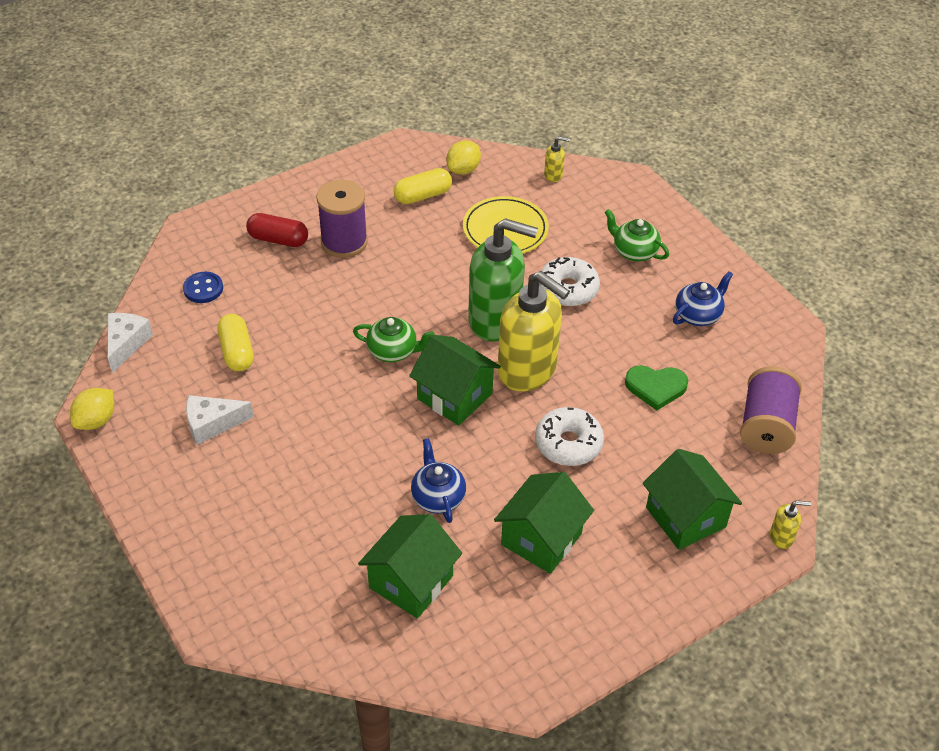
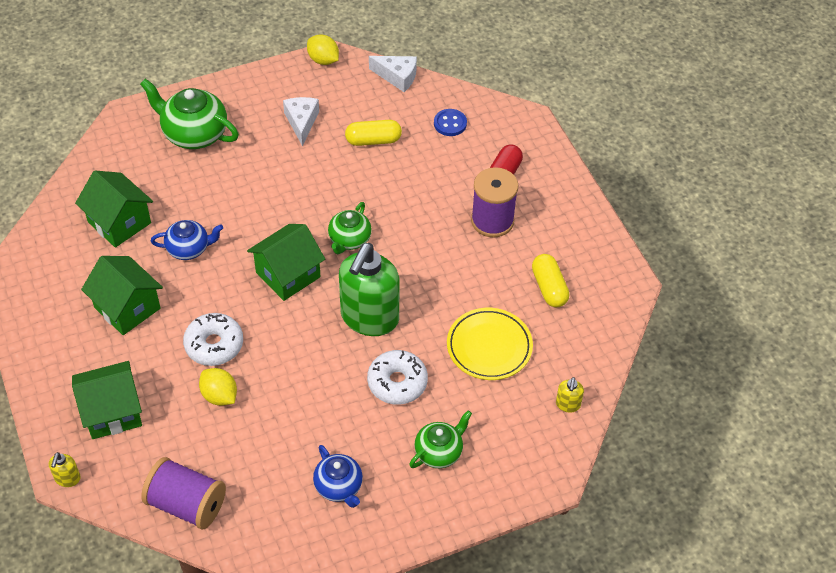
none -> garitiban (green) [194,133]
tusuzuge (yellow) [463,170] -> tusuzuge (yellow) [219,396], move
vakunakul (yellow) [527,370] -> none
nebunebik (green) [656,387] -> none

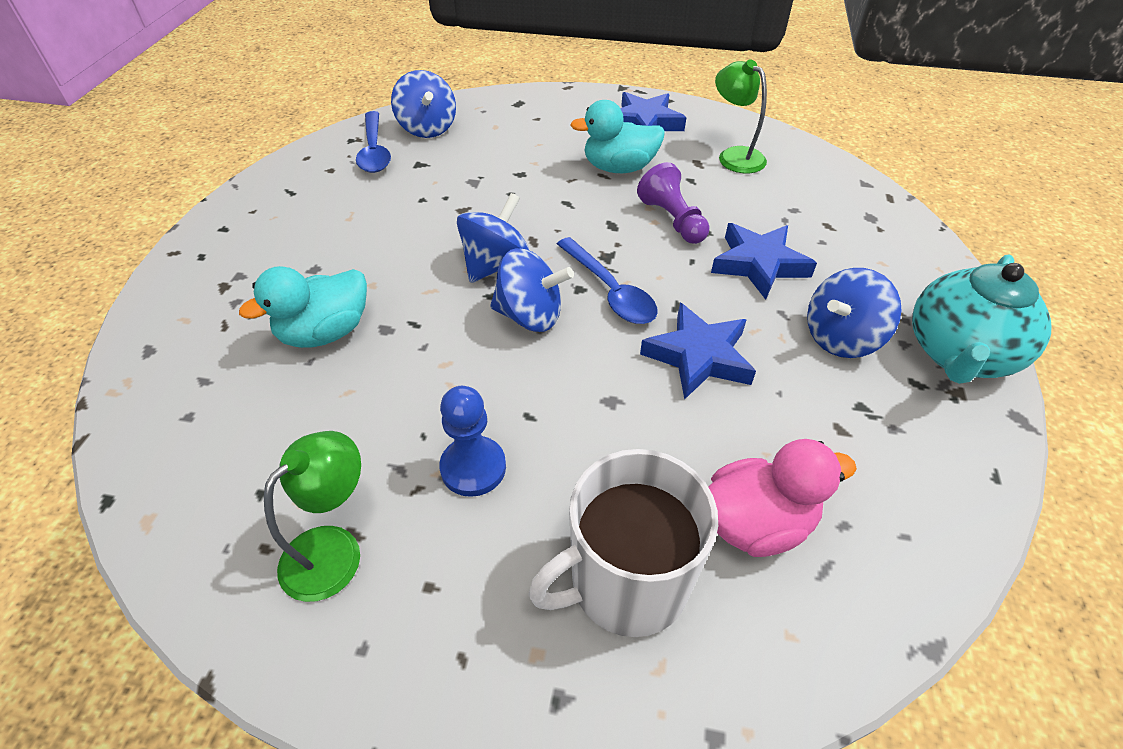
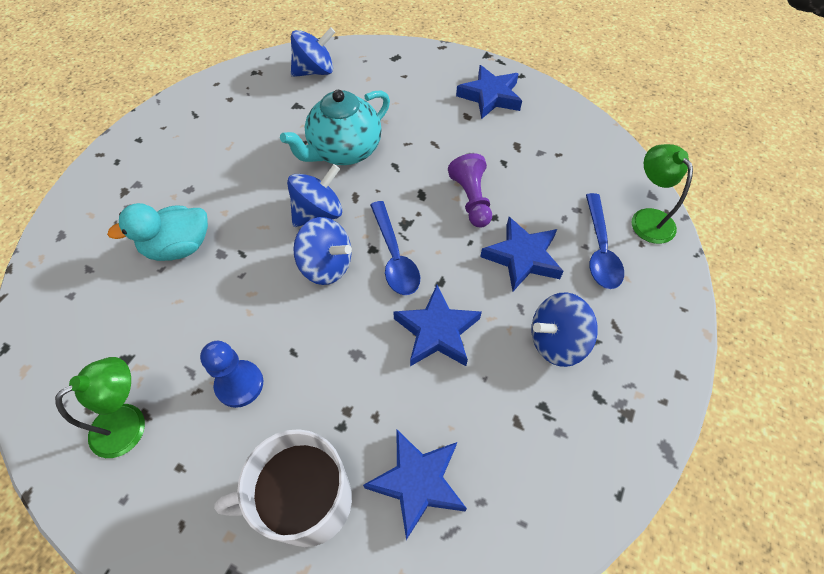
garitiban (turquoise) [958,354] -> garitiban (turquoise) [344,151], move
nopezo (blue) [427,128] -> nopezo (blue) [315,71], 105 degrees counterclockwise
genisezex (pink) [756,523] -> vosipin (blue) [417,482]
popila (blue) [374,151] -> popila (blue) [600,250], move
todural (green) [734,156] -> todural (green) [647,218], move
genisezex (turquoise) [619,168] -> none

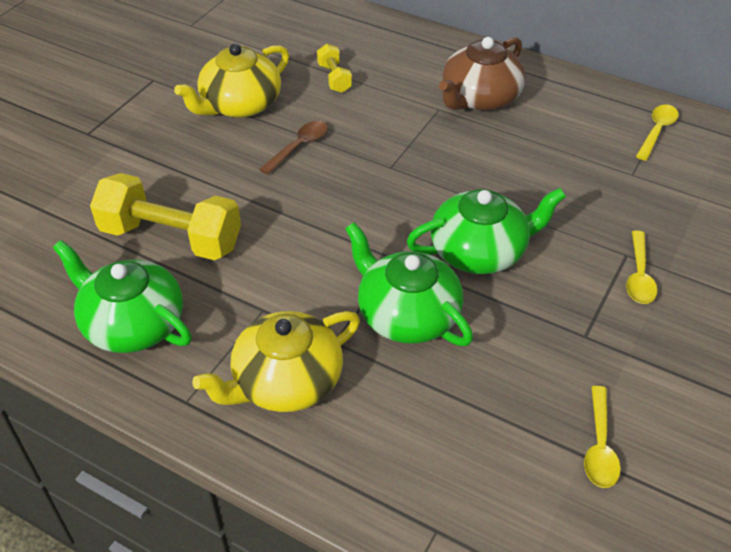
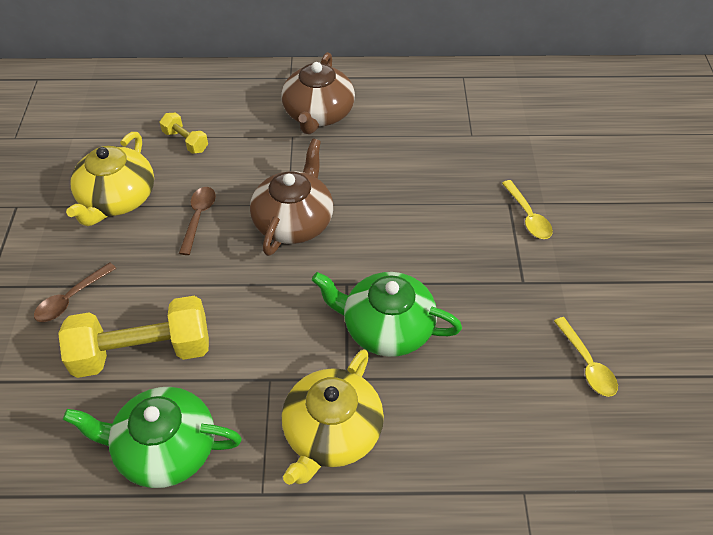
none -> popila (brown) [71,299]
none -> garitiban (brown) [294,221]
garitiban (green) [480,251] -> none
popila (yellow) [657,131] -> none

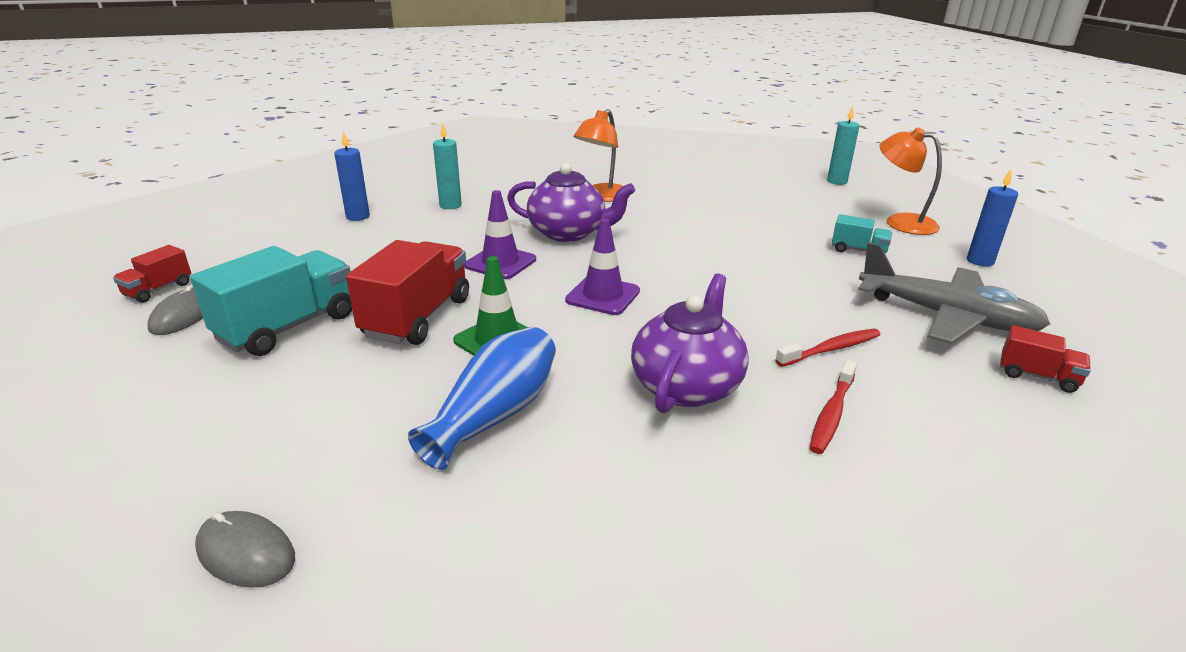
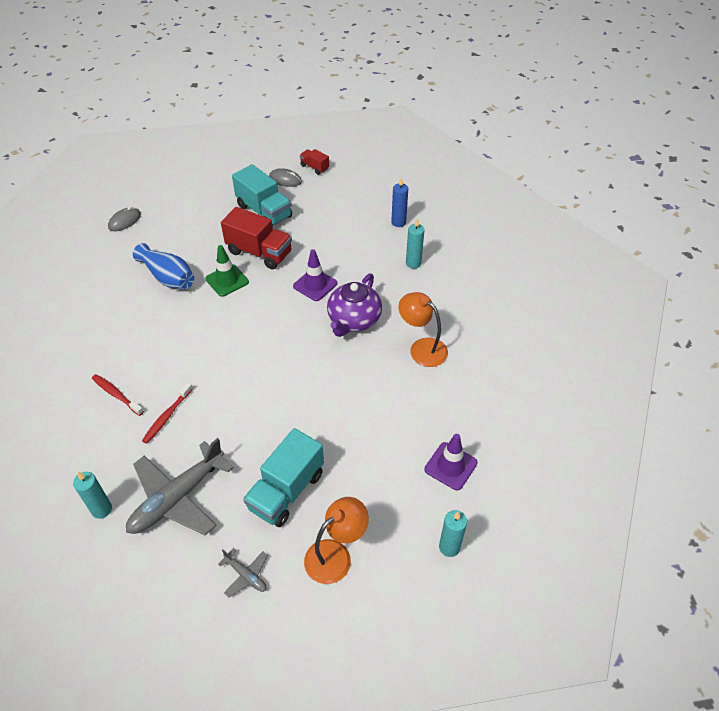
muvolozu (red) [1037,376] -> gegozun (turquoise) [102,509]
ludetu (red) [830,349] -> ludetu (red) [167,416], 45 degrees clockwise
gegozun (blue) [980,261] -> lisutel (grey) [246,575]
muvolozu (turquoise) [858,250] -> muvolozu (turquoise) [286,491], x1.96
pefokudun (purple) [603,296] -> pefokudun (purple) [450,466], move
garitiban (purple) [687,385] -> none

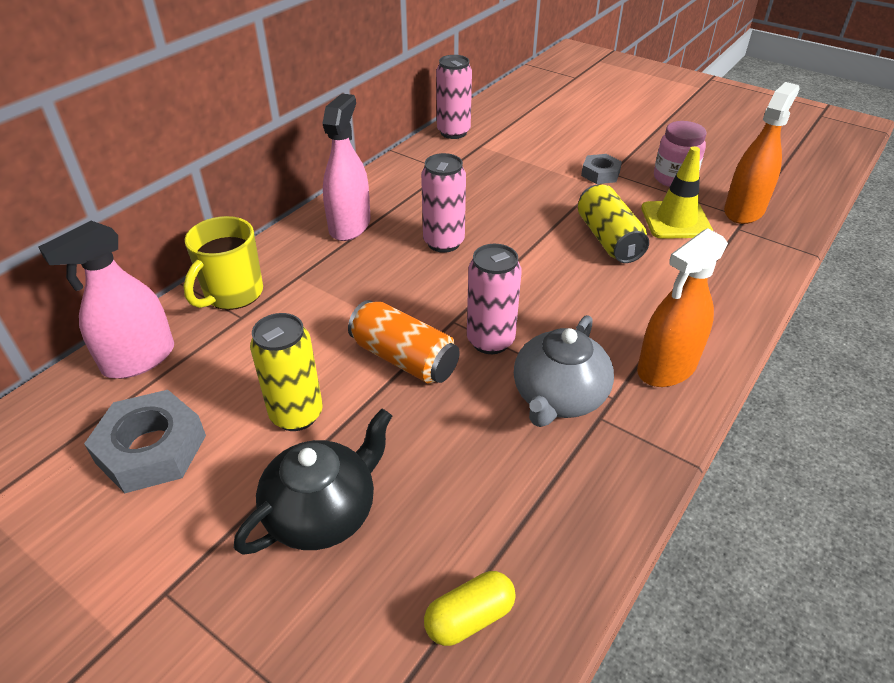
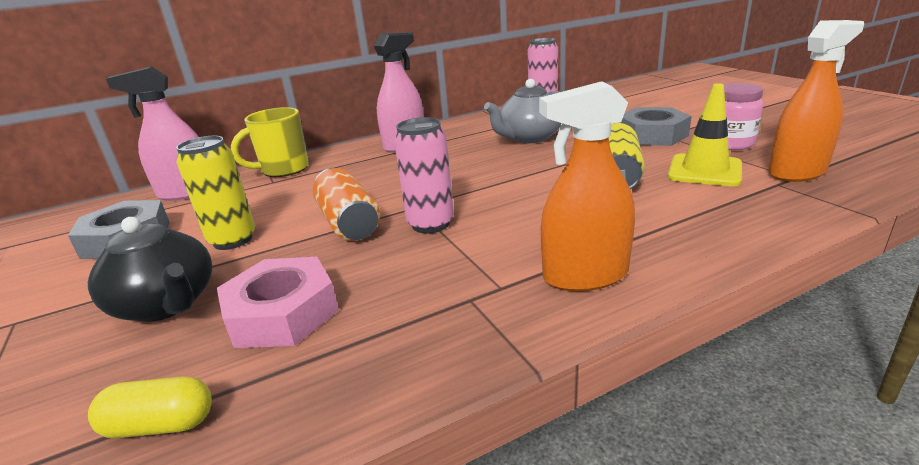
garitiban (black) [323,512] -> garitiban (black) [167,304], 60 degrees clockwise
none -> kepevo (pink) [282,313]
garitiban (grey) [558,397] -> garitiban (grey) [529,138], move
kepevo (grey) [600,174] -> kepevo (grey) [652,135], x1.70
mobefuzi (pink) [443,242] -> none

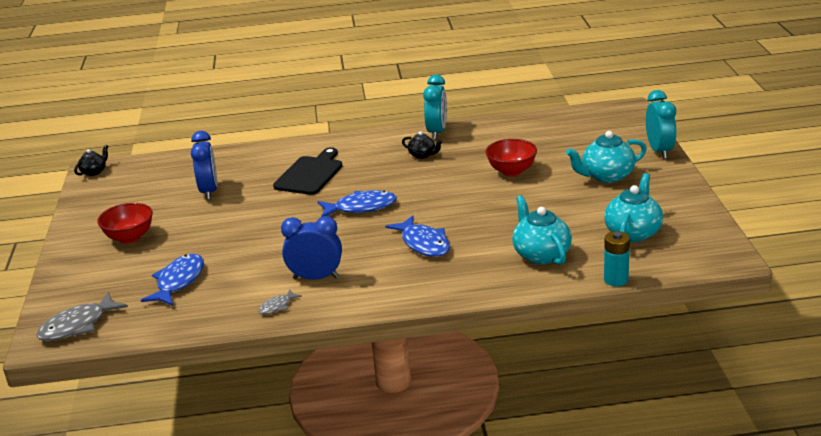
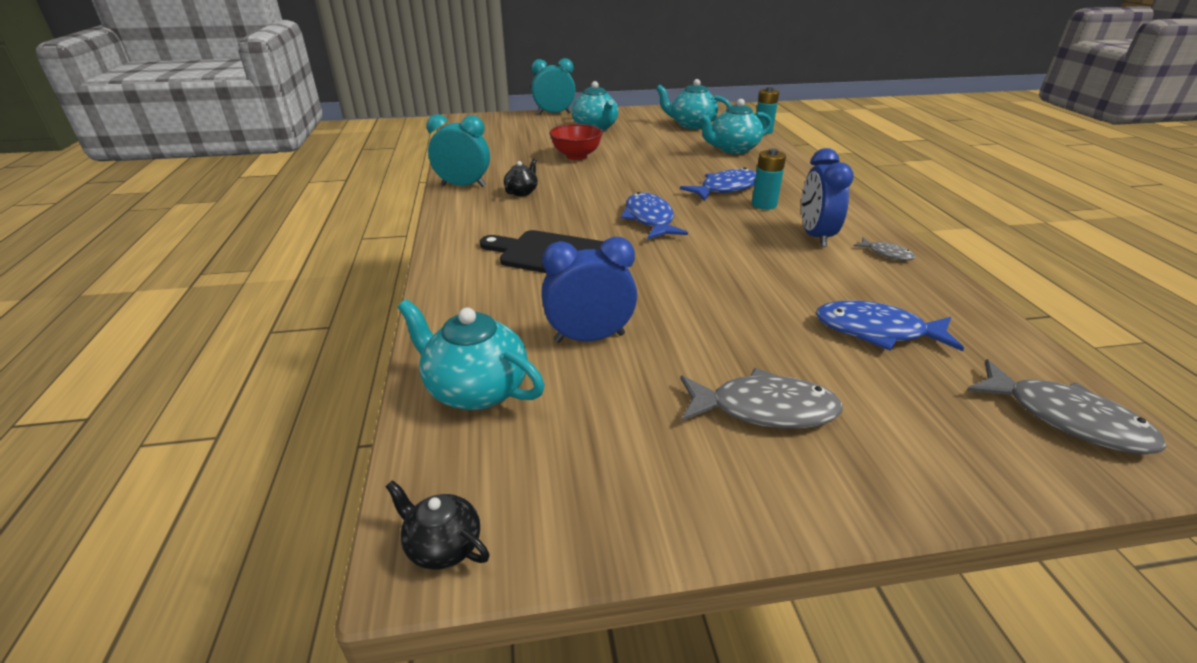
none -> garitiban (turquoise) [475,389]
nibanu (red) [130,238] -> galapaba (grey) [764,409]
none -> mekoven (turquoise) [764,205]

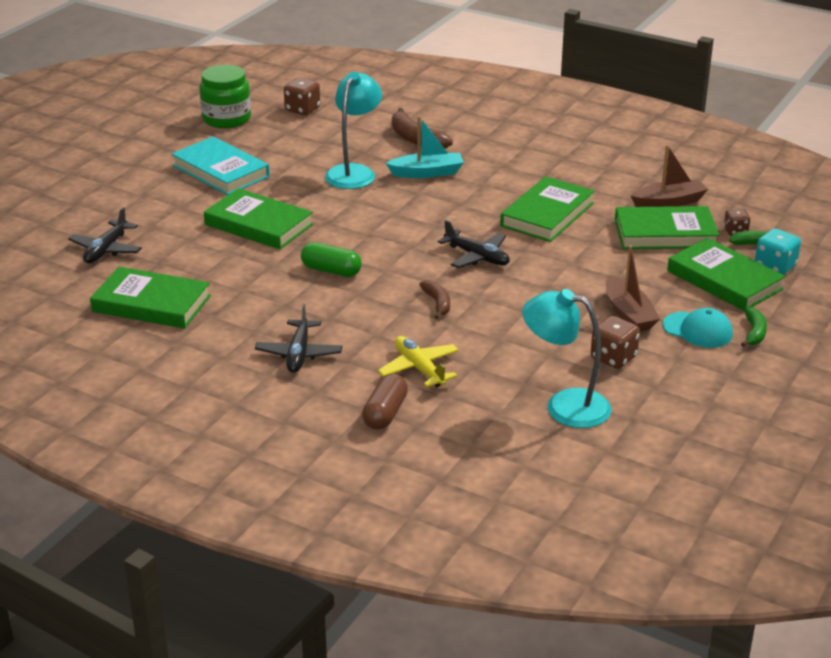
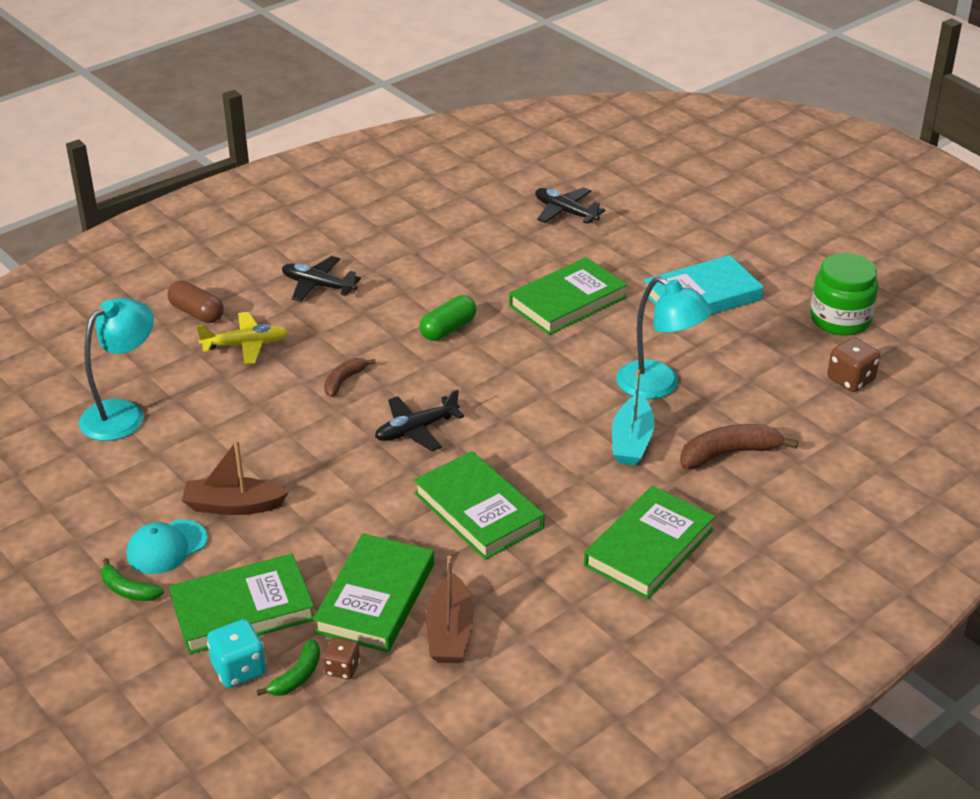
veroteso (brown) [437,303] -> veroteso (brown) [344,381], 120 degrees clockwise
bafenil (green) [151,304] -> bafenil (green) [649,547], move
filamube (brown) [613,358] -> none

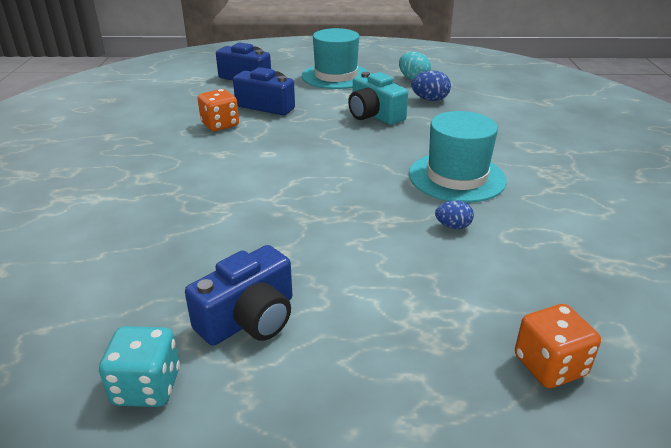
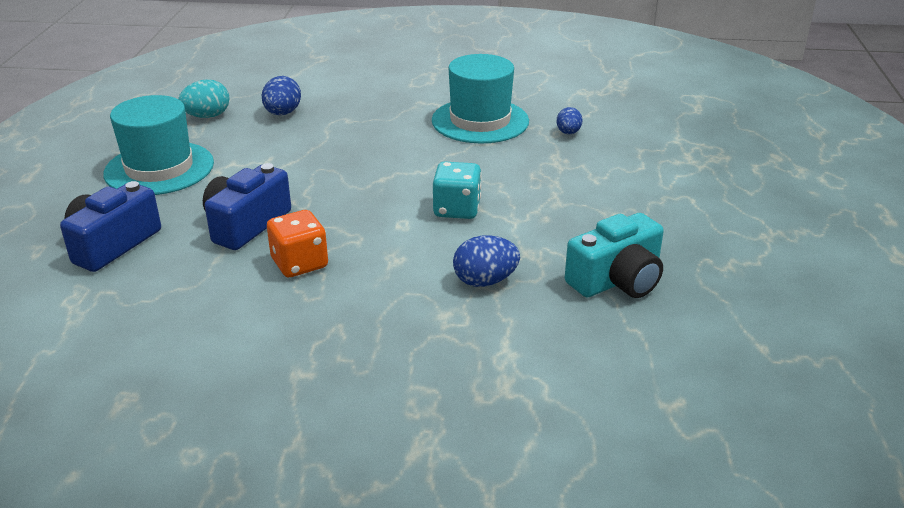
filamube (turquoise) [147,387] -> filamube (turquoise) [457,209], move
none -> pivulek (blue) [485,281]
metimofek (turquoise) [374,115] -> metimofek (turquoise) [617,280], move
metimofek (blue) [249,318] -> none
filamube (orange) [549,366] -> none

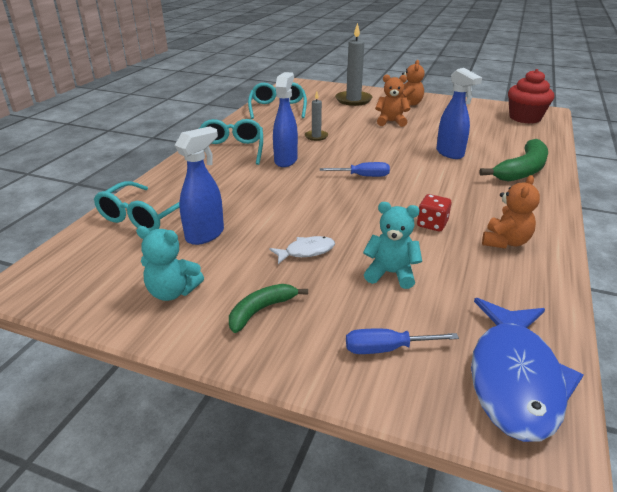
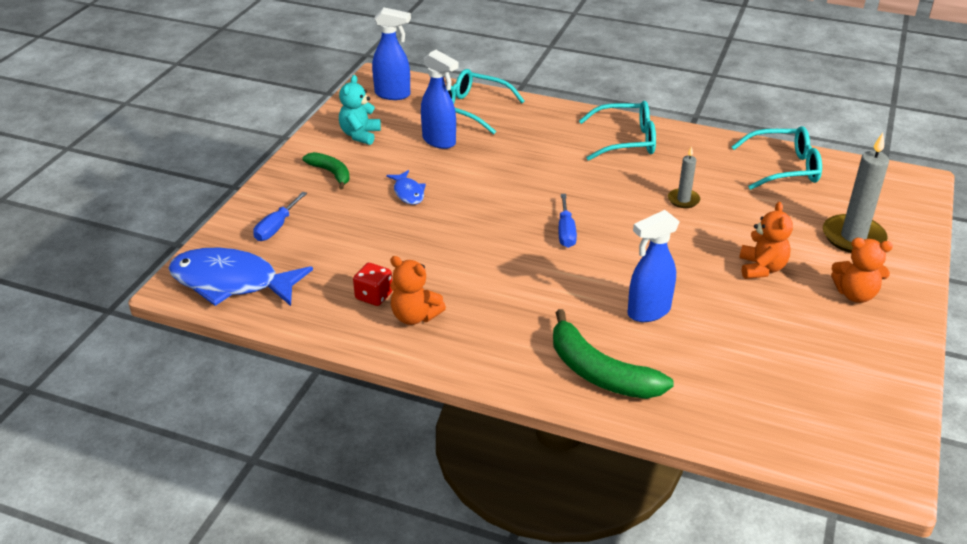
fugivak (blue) [386,349] -> fugivak (blue) [276,227], 150 degrees counterclockwise
filamube (red) [432,224] -> filamube (red) [374,296], move
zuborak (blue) [286,160] -> zuborak (blue) [393,94], move
galapaba (white) [306,251] -> galapaba (blue) [408,193]
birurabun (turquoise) [391,273] -> none
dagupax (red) [525,118] -> none

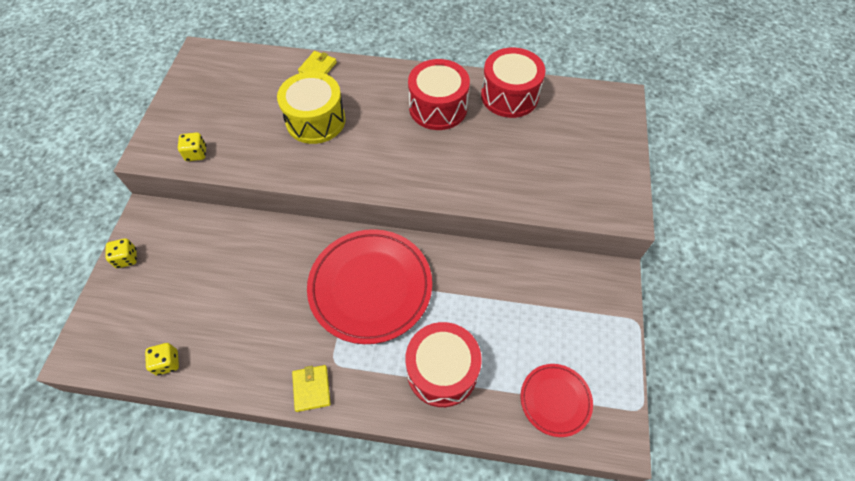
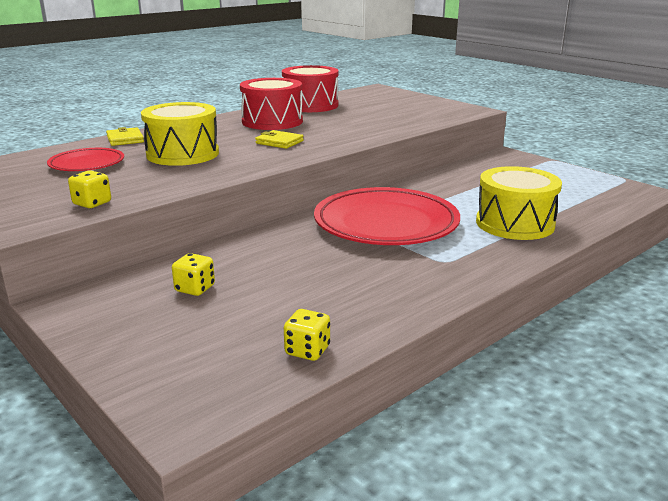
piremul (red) [555,400] -> piremul (red) [87,164], move
filamube (yellow) [127,258] -> filamube (yellow) [195,289], move
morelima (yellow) [311,388] -> morelima (yellow) [279,142], move
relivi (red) [442,371] -> relivi (yellow) [515,224]

